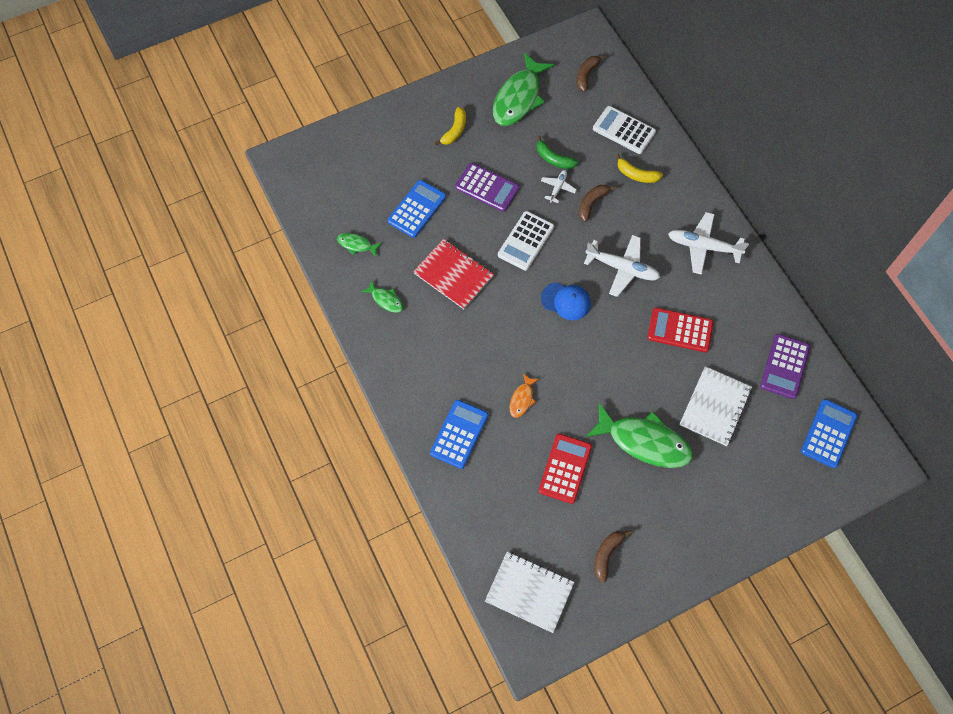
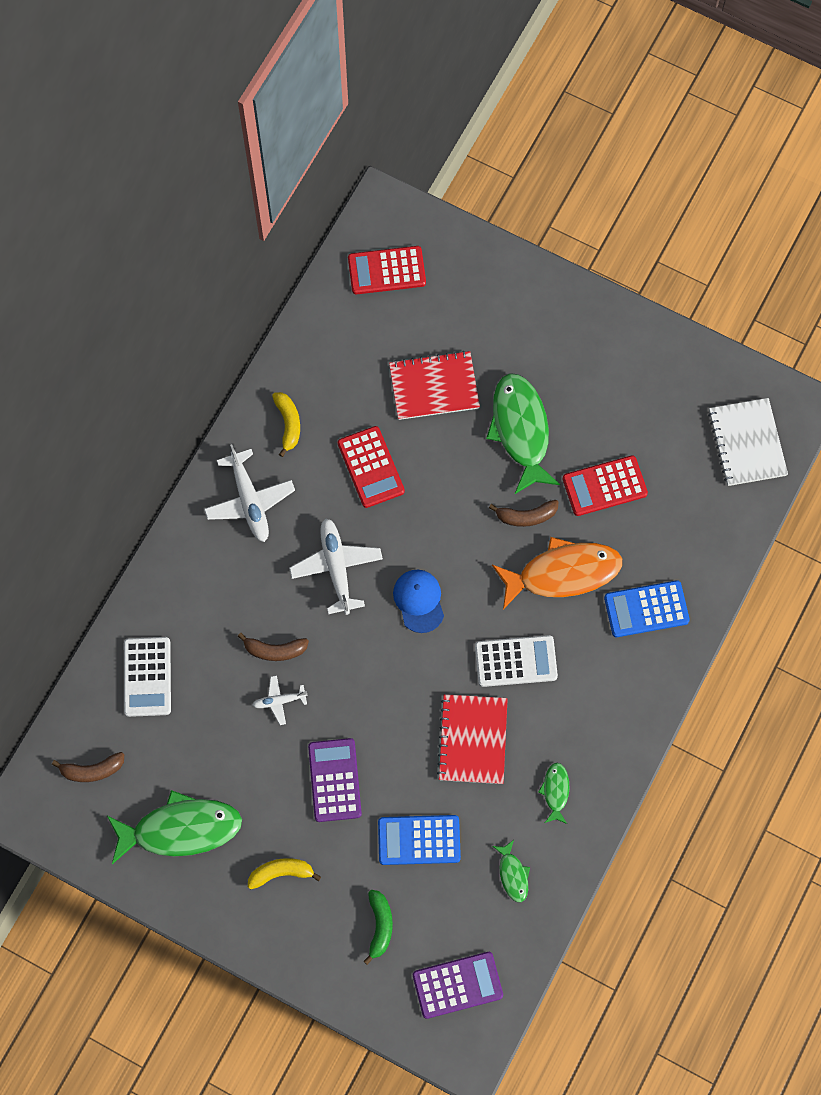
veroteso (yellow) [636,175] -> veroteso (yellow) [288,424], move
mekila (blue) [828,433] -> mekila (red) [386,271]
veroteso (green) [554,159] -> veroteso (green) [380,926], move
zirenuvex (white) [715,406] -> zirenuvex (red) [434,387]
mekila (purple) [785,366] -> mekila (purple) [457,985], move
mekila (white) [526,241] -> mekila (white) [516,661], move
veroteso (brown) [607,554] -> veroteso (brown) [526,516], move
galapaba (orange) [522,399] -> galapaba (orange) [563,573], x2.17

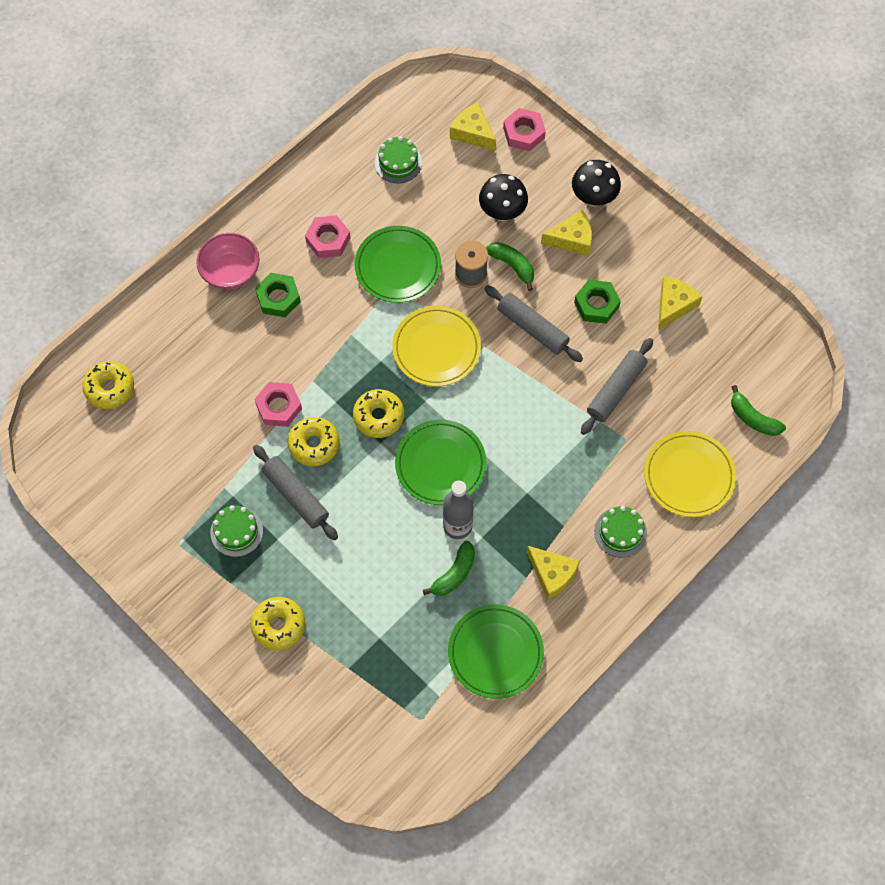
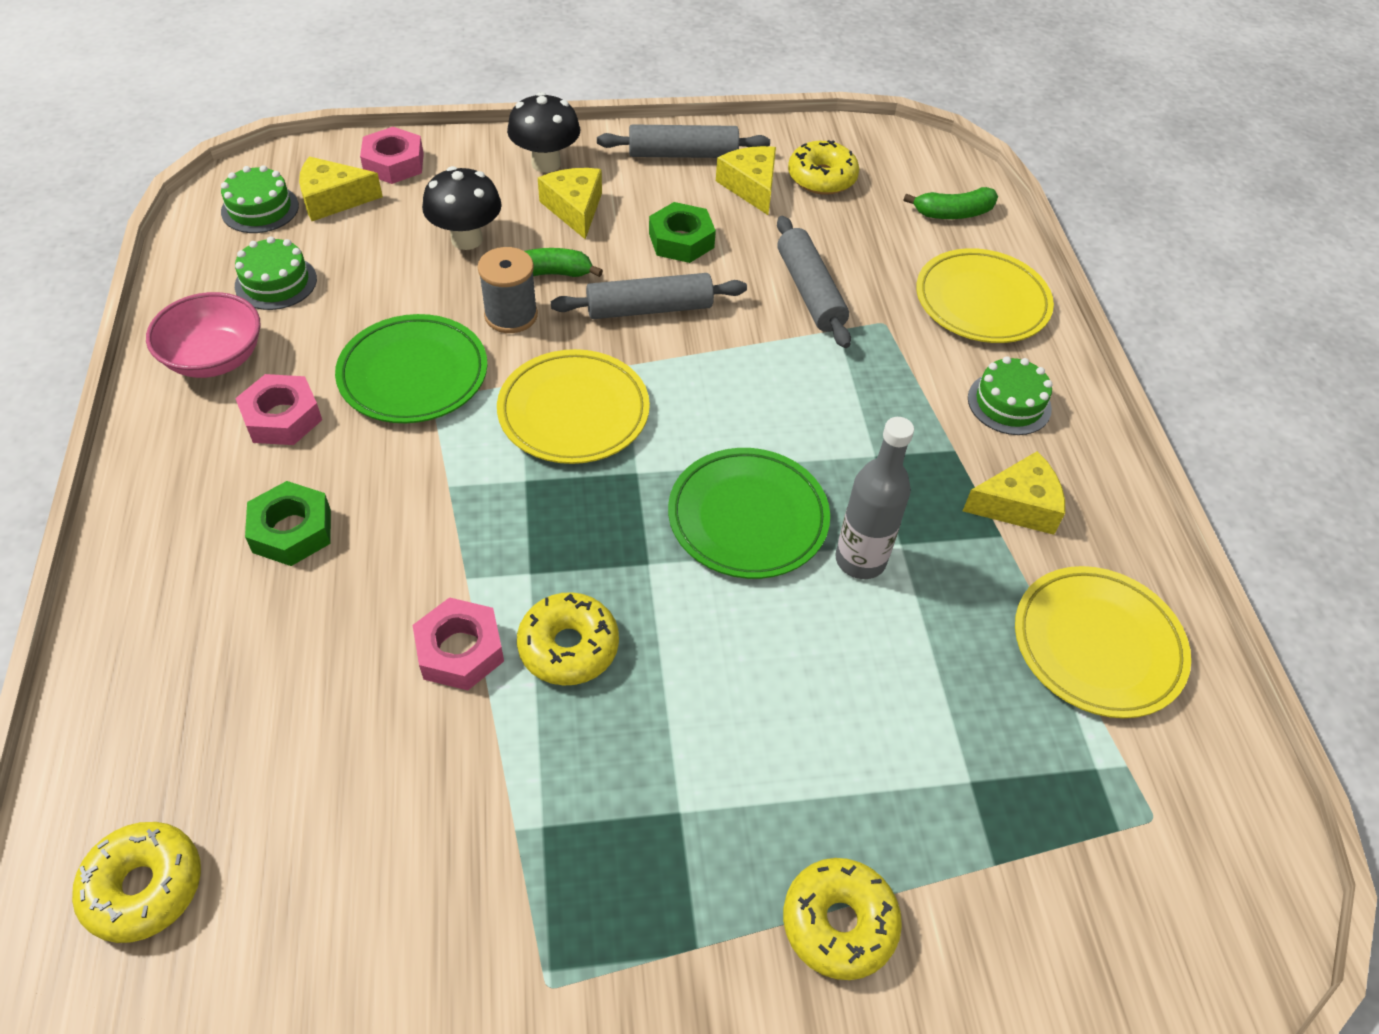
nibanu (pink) [230,271] -> nibanu (pink) [215,358], move
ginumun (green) [236,531] -> ginumun (green) [260,209], move
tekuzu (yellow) [572,239] -> tekuzu (yellow) [574,209], 45 degrees counterclockwise
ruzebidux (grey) [296,495] -> ruzebidux (grey) [683,154], move
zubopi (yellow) [379,416] -> zubopi (yellow) [821,178], move
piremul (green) [495,652] -> piremul (yellow) [1097,645]
veroteso (green) [454,574] -> none

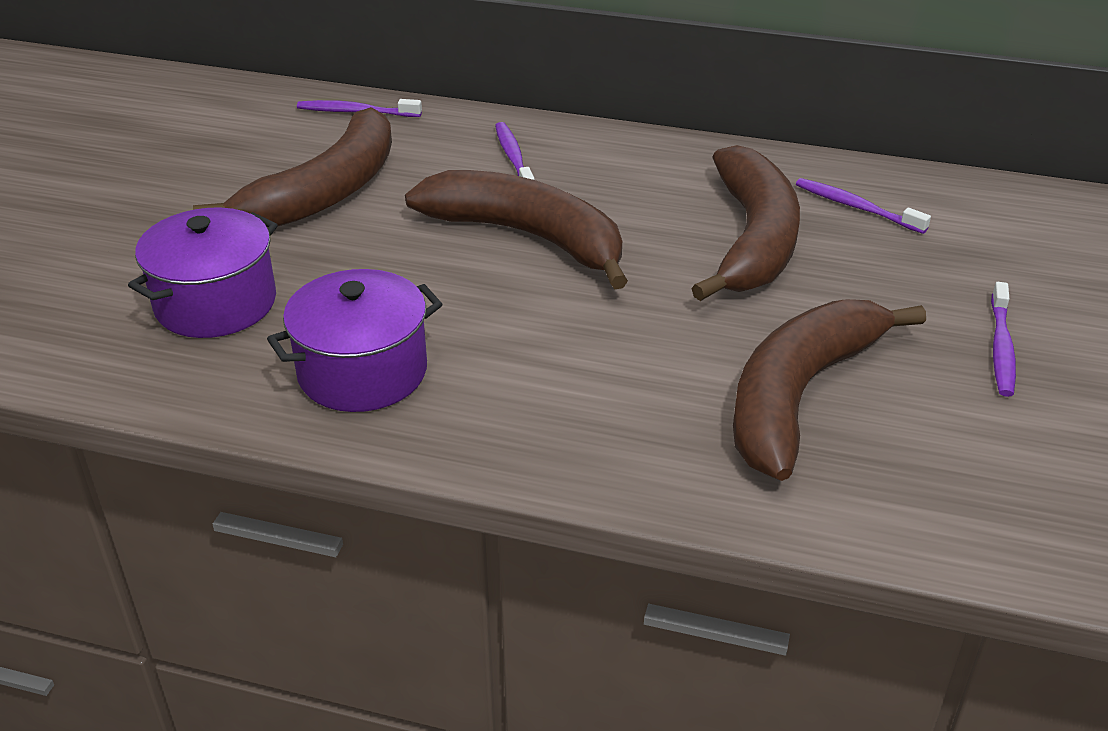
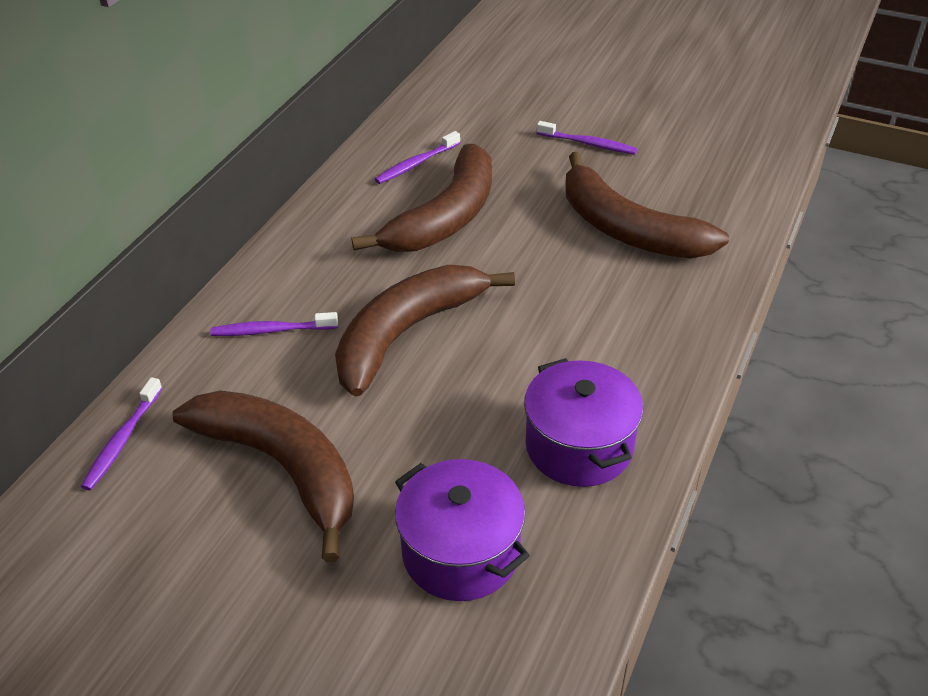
veroteso (brown) [752,240] -> veroteso (brown) [445,217], 105 degrees clockwise

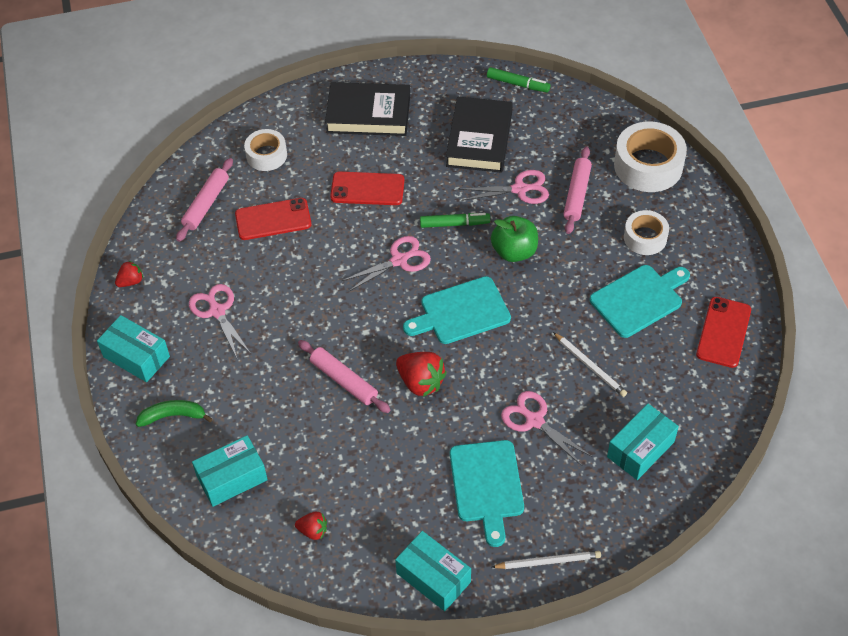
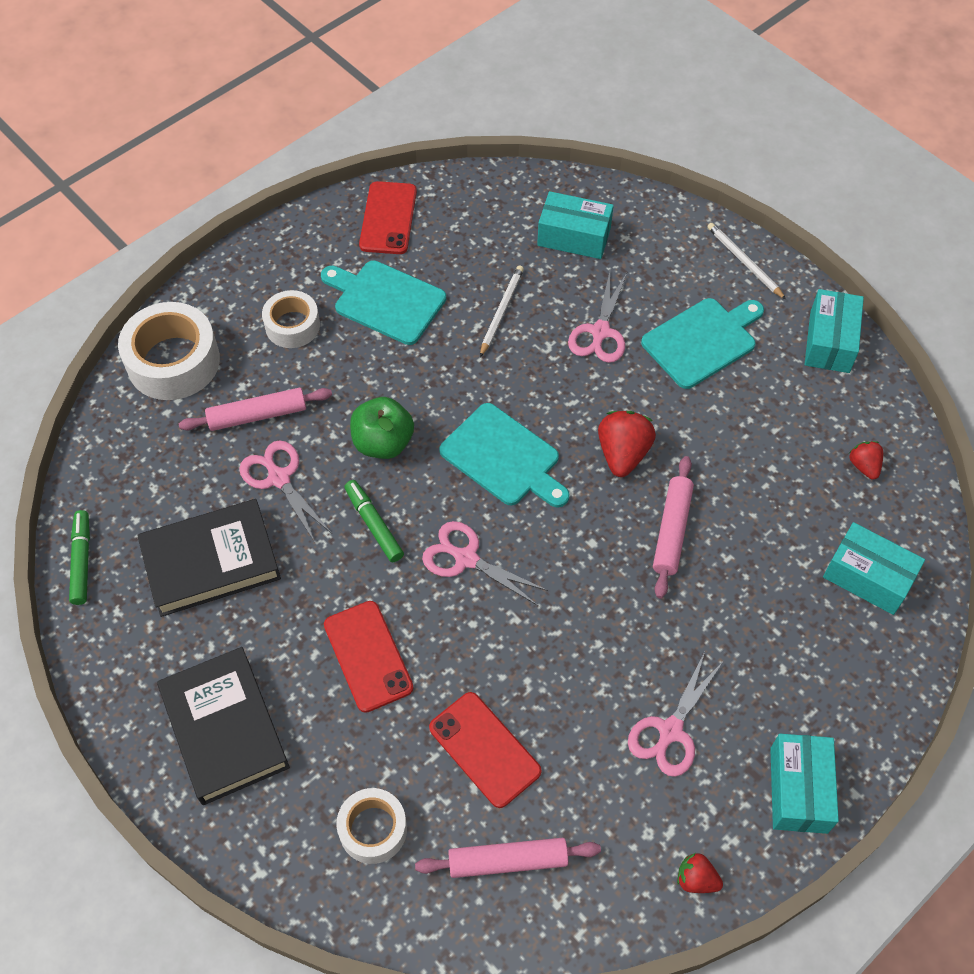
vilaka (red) [723,332] -> vilaka (red) [388,218], 75 degrees counterclockwise
veroteso (green) [173,416] -> none

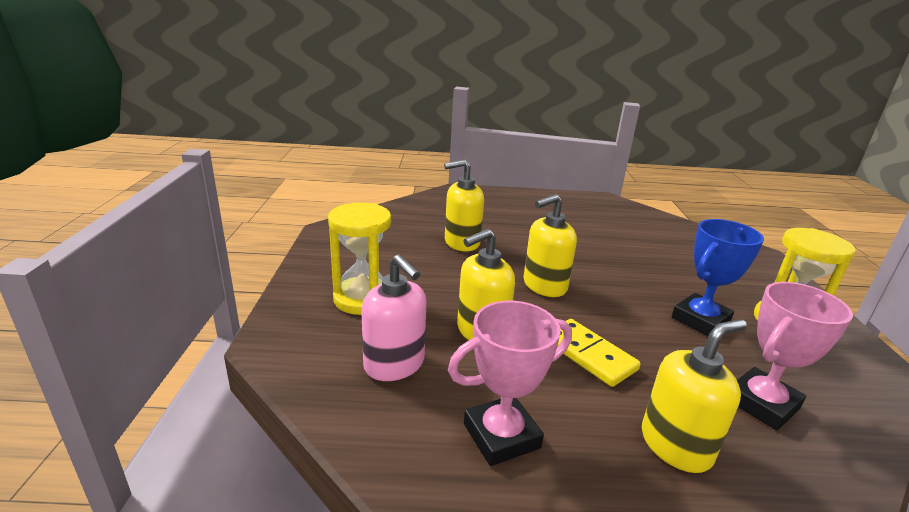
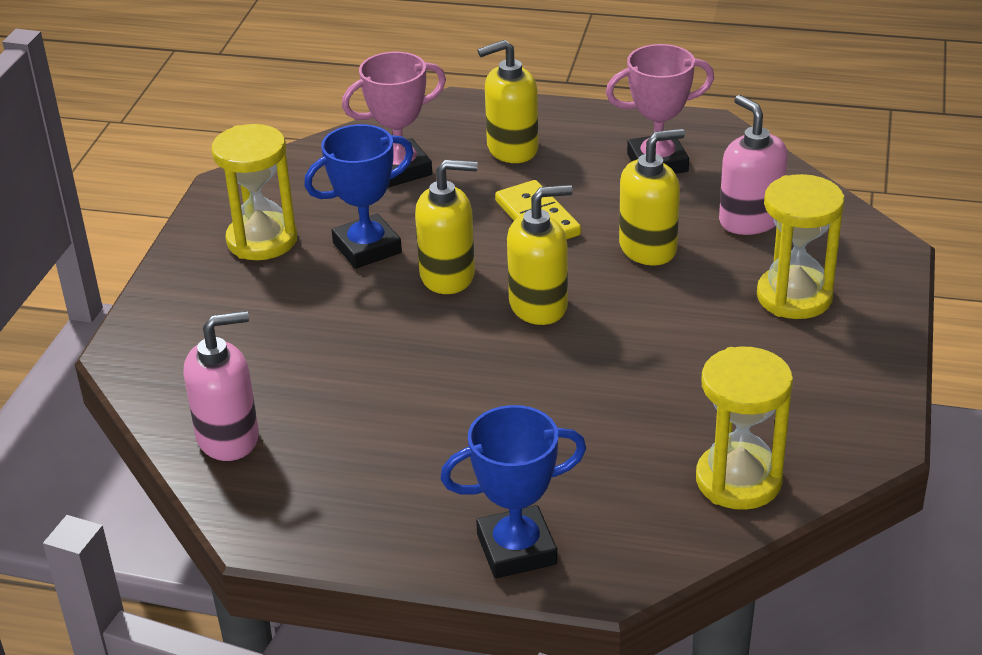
none -> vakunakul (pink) [228,438]
vakunakul (yellow) [461,242] -> vakunakul (yellow) [448,276], move
none -> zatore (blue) [516,549]
none -> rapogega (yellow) [738,480]

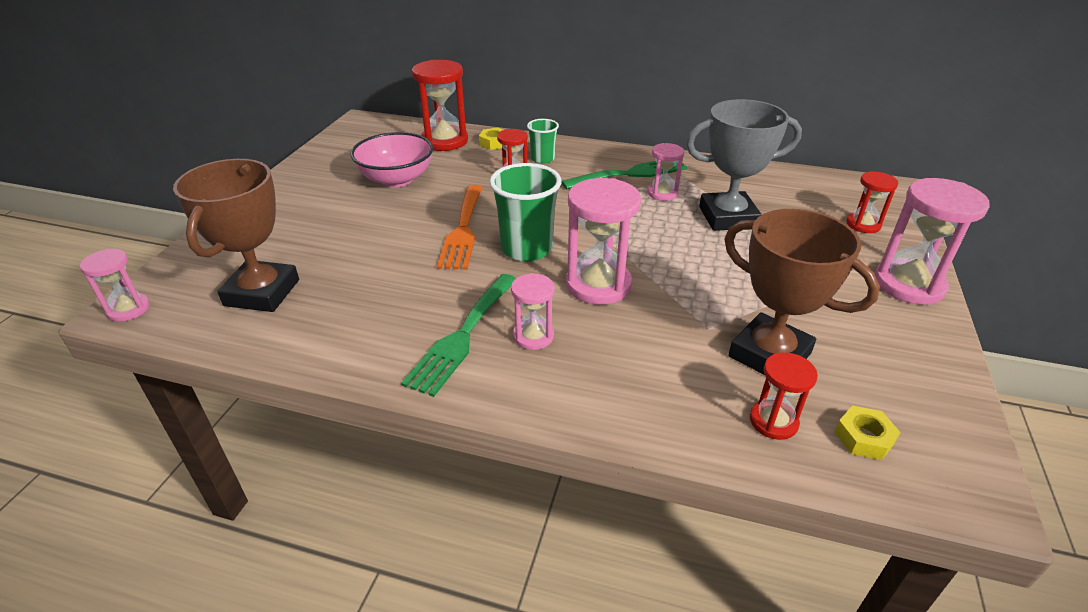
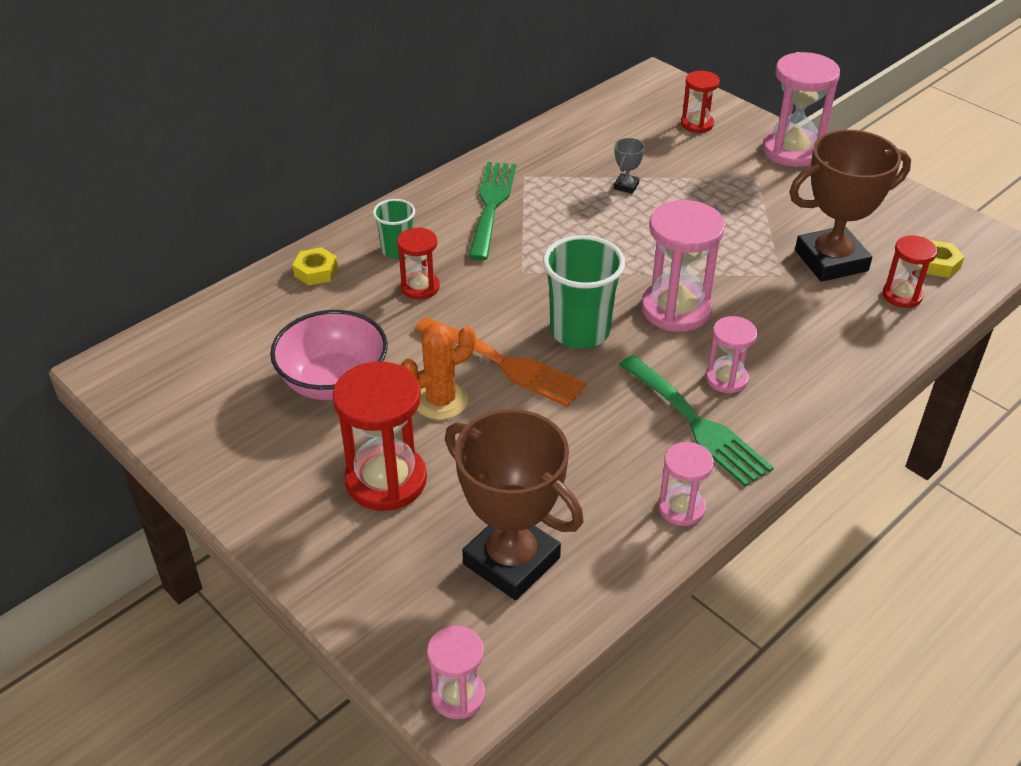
rapogega (red) [444,141] -> rapogega (red) [386,480], move
none -> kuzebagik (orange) [441,401]
zatore (grey) [727,217] -> zatore (grey) [626,186], x0.40
rapogega (pink) [662,193] -> rapogega (pink) [681,508], move

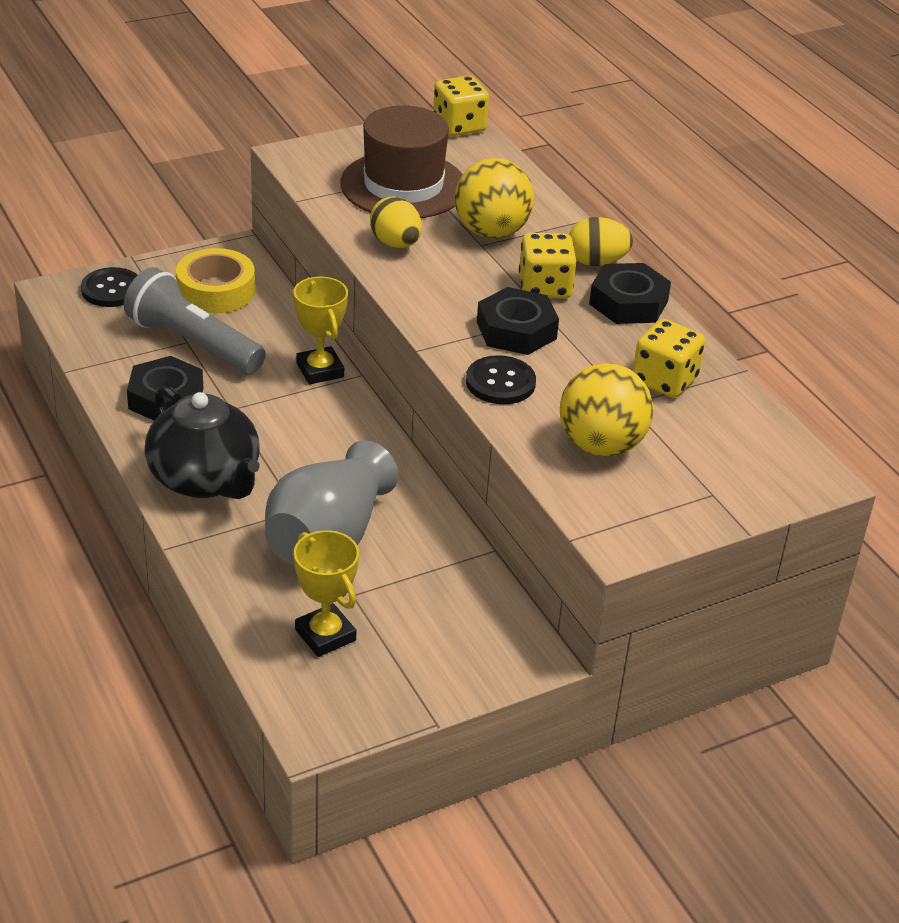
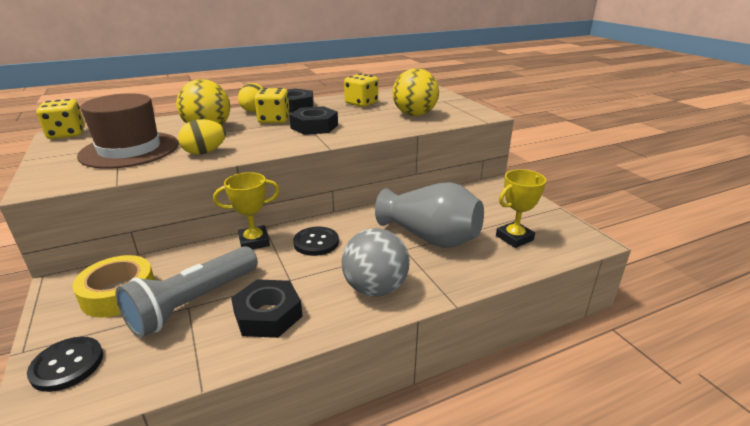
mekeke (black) [500,382] -> mekeke (black) [316,242], move
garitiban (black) [205,480] -> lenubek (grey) [375,288]

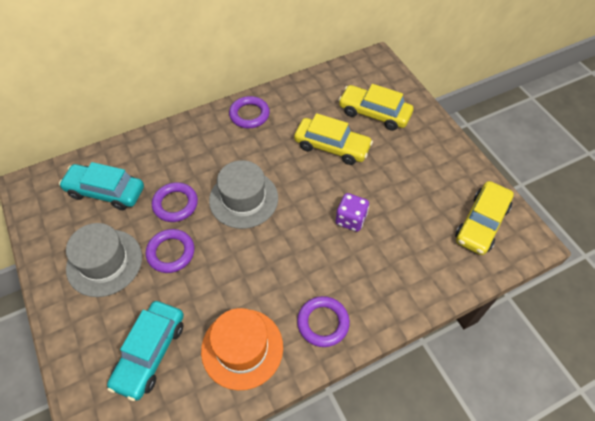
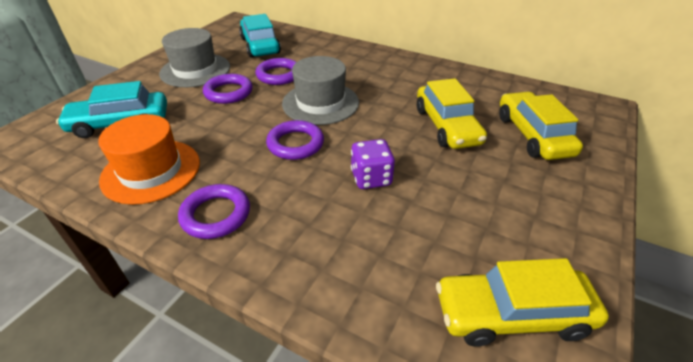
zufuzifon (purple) [249,115] -> zufuzifon (purple) [295,144], move

